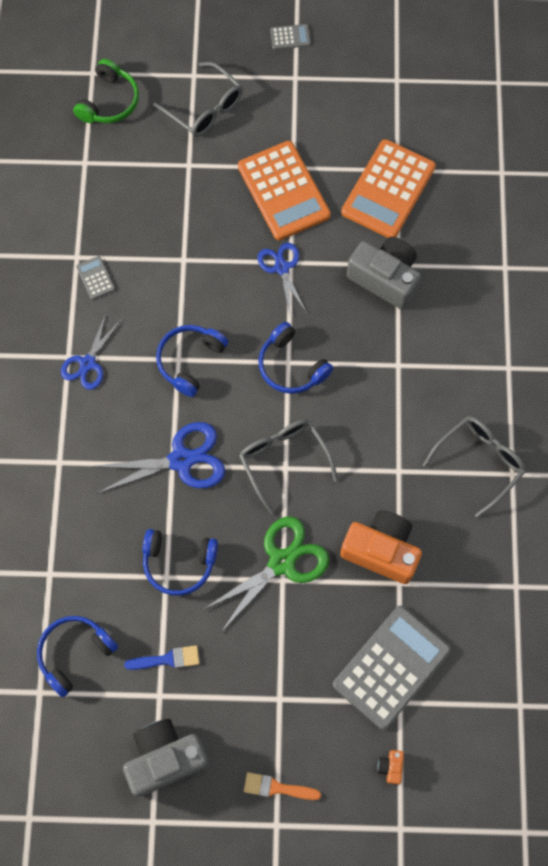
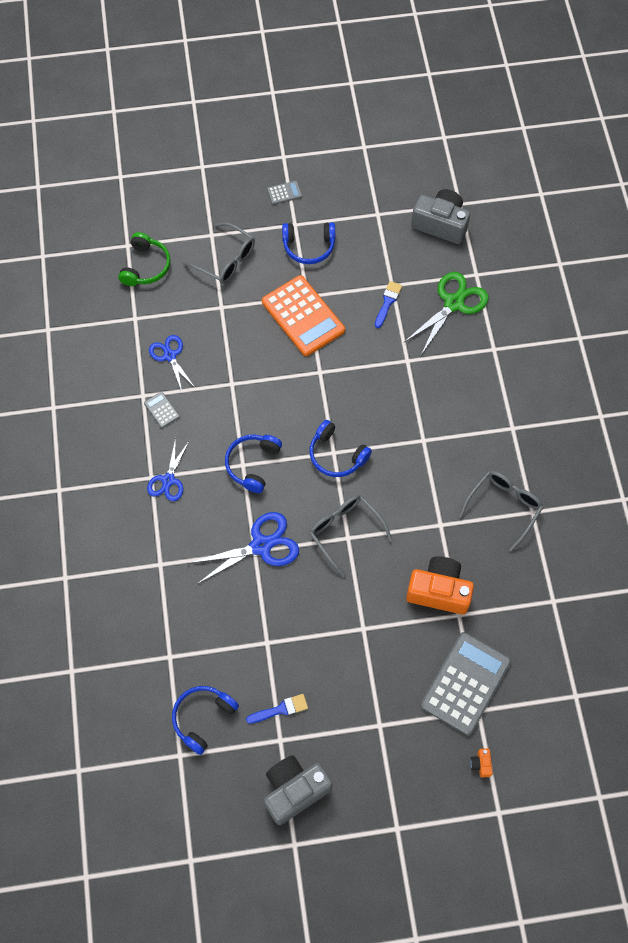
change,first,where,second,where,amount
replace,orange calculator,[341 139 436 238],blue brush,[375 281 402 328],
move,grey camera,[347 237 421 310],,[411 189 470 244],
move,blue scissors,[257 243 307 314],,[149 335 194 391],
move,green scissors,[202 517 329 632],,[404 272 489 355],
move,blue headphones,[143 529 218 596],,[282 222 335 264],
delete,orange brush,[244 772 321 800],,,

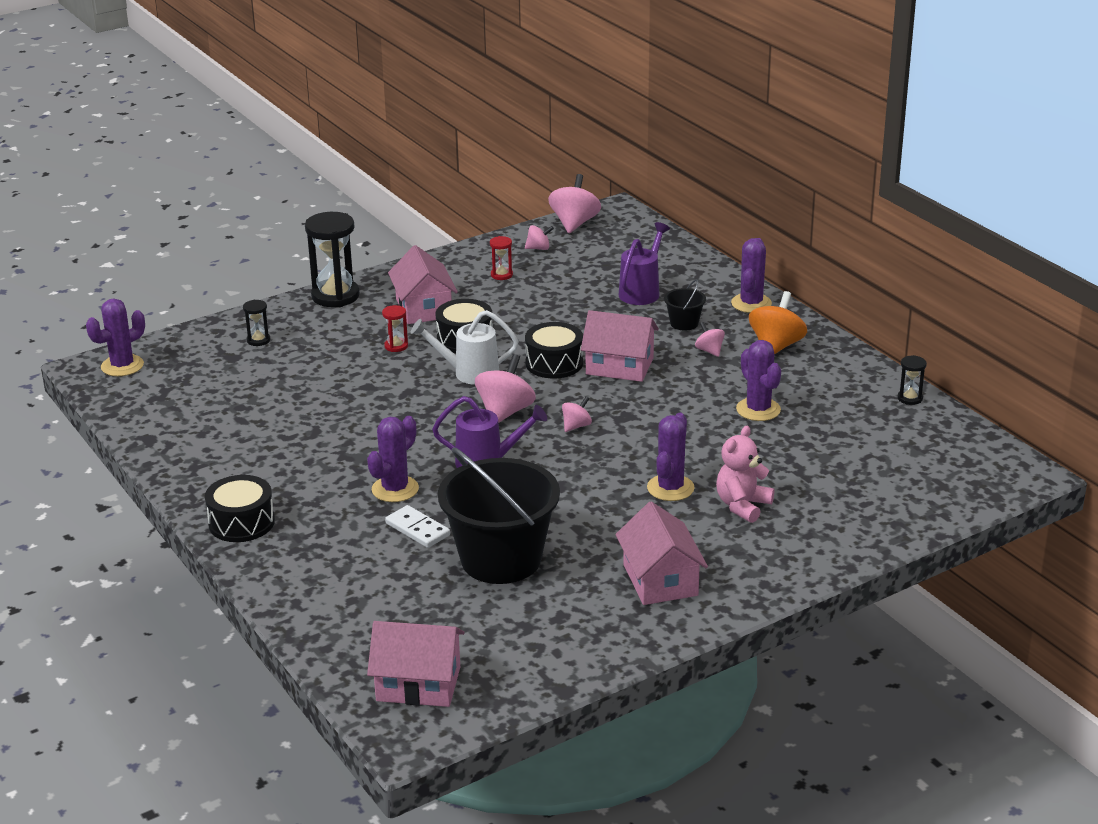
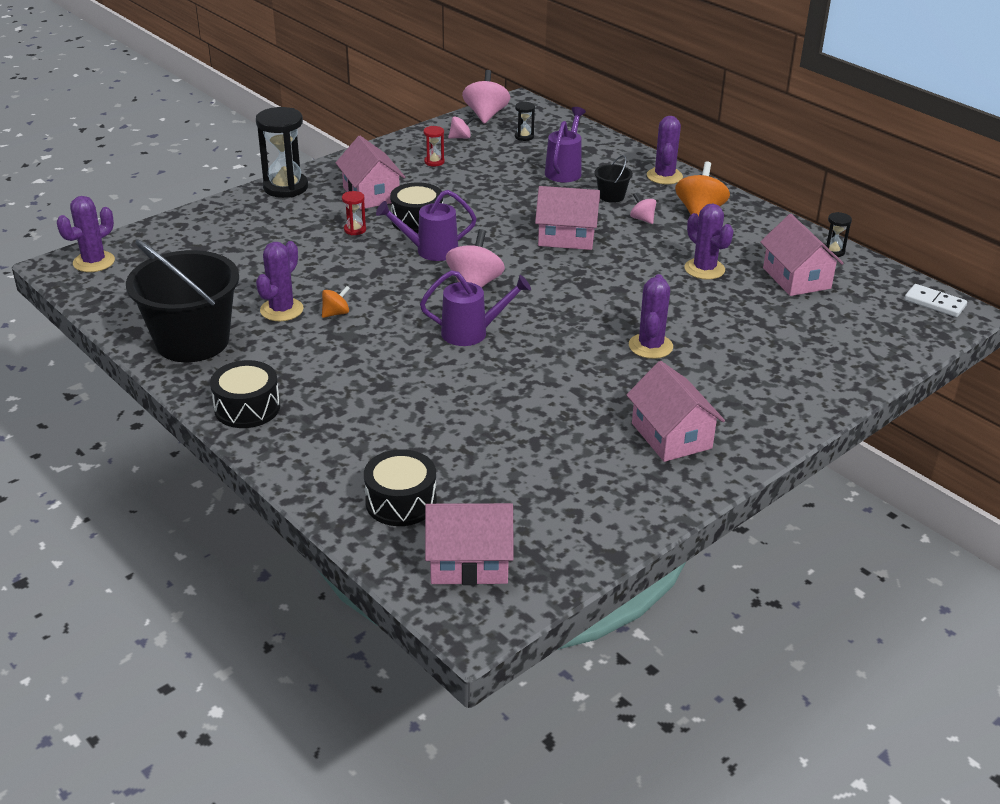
change,first,where,second,where,amount
move,black hourglass,[243 300 270 346],,[515 102 535 141],
recolor,white watering can,[410 310 518 385],purple watering can,[376 190 477 261],
move,black drum,[525 322 583 379],,[364 449 437 526],
delete,pink spinning top,[562 396 592 432],,,
move,purple cactus,[367 416 419 502],,[256 241 304 321],
delete,pink teddy bear,[716 426 774 523],,,
move,black bucket,[438 448 560 584],,[126 239 239 362],
move,white domino,[385 505 450 548],,[904 284 967 317],
insert,,,pink house,[760 214 844 296],
insert,,,orange spinning top,[322 286 350 318],

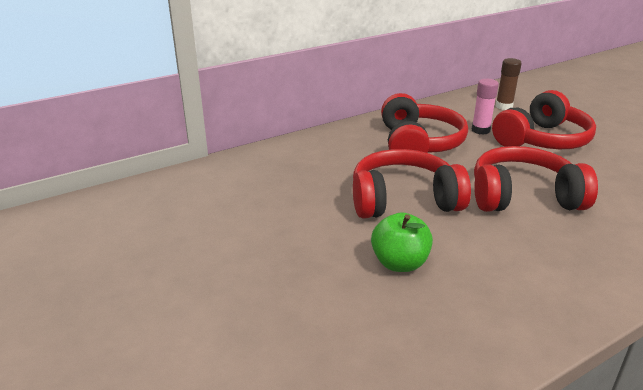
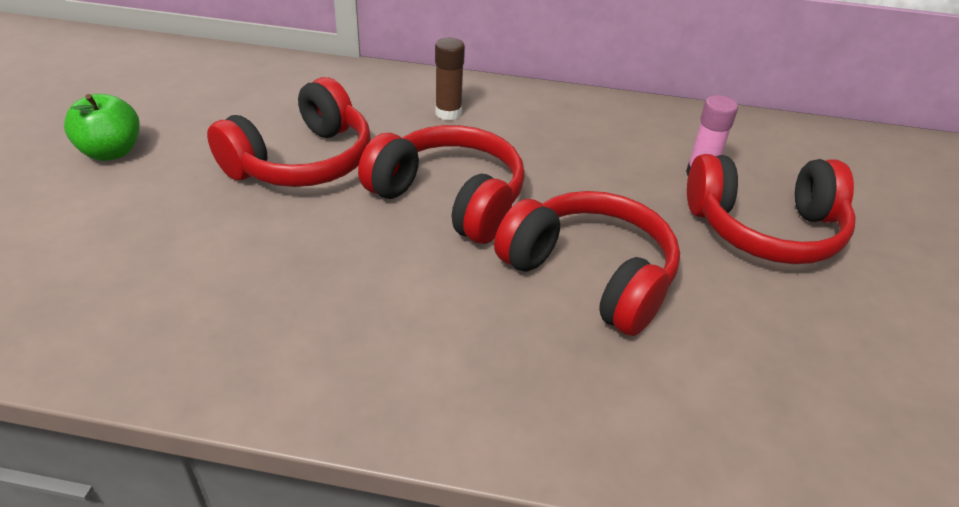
change,first,where,second,where,amount
move,brown glue stick,[496 58 522 110],,[435 38 465 121],
move,red headphones,[381 93 468 153],,[207 77 371 187],
move,green apple,[371 212 433 272],,[64 94 140 161],

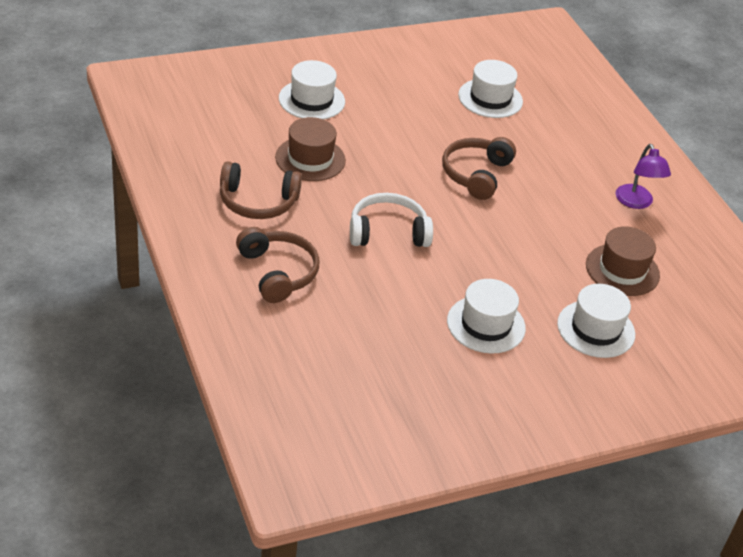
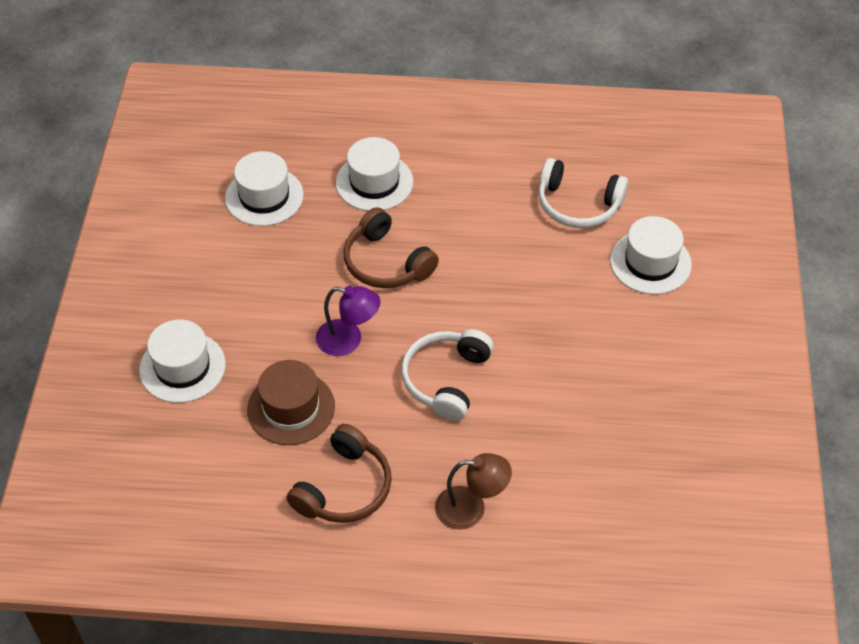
change,first,where,second,where,amount
move,purple lamp,[615 144 671 209],,[316 286 380 356],
replace,brown hat,[586 226 660 296],white headphones,[538 158 628 228],
replace,brown headphones,[236 227 319 303],brown lamp,[435 453 512 530],
move,white hat,[447 279 526 354],,[336 137 413 211],

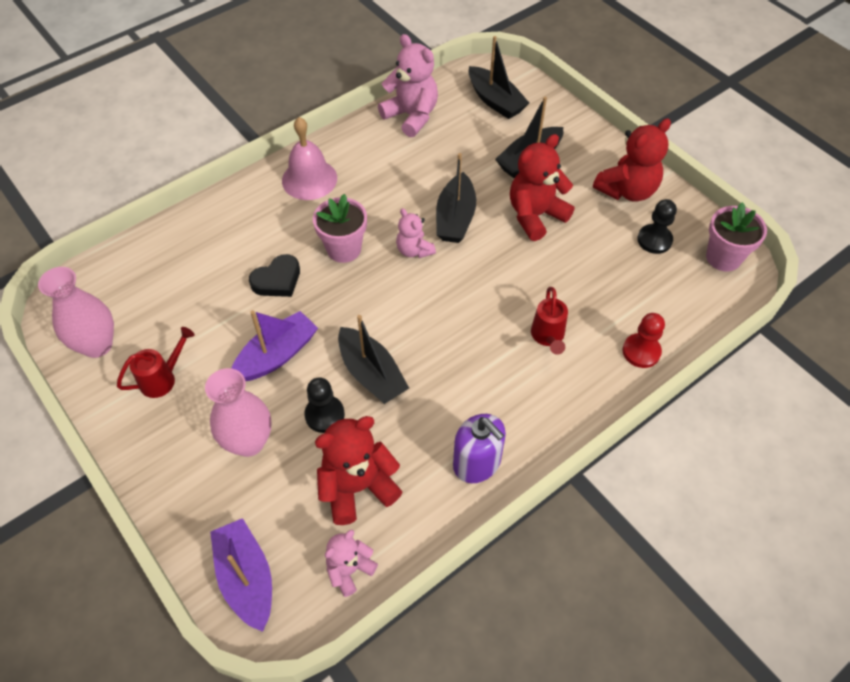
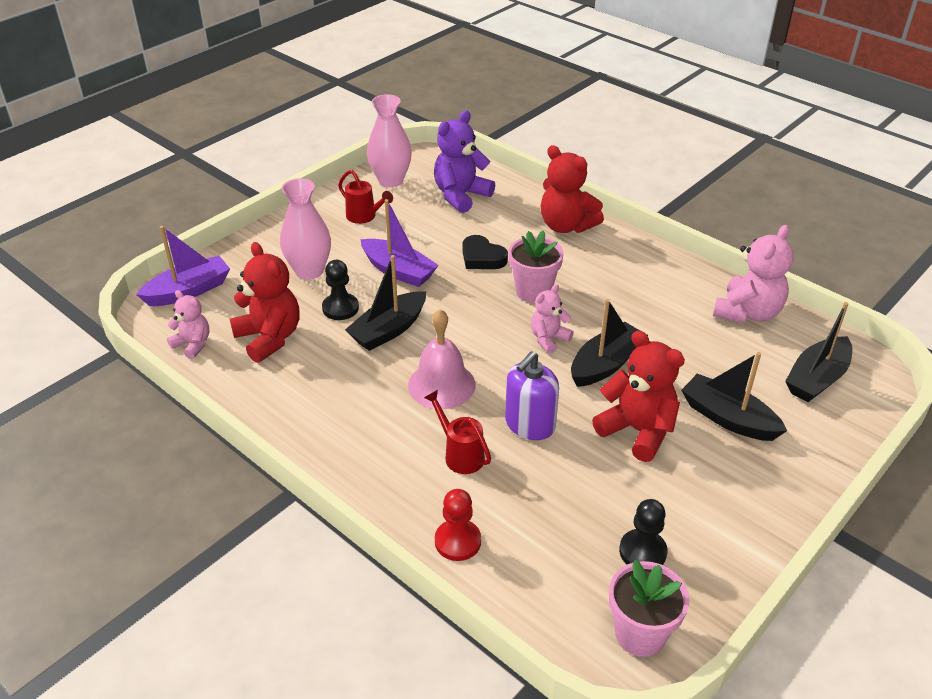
change,first,where,second,where,amount
move,pink bell,[282 117 337 200],,[408 309 476 409],
move,red teddy bear,[593 118 671 202],,[541 145 604 233],
rotate,black boat,[436 153 476 243],,[571 299 648 387],135 degrees clockwise
rotate,red watering can,[531 287 568 355],,[424 390 491 474],60 degrees clockwise
move,purple soap dispenser,[453 414 506 483],,[505 351 559 440],
insert,,,purple teddy bear,[434 110 495 213],

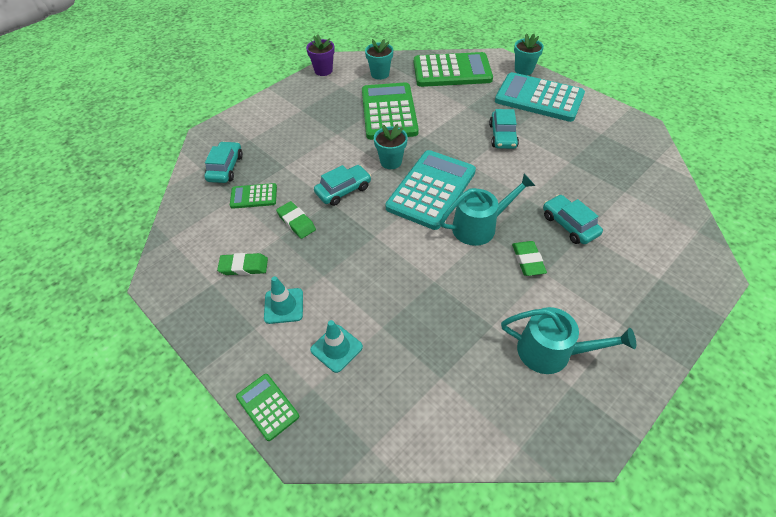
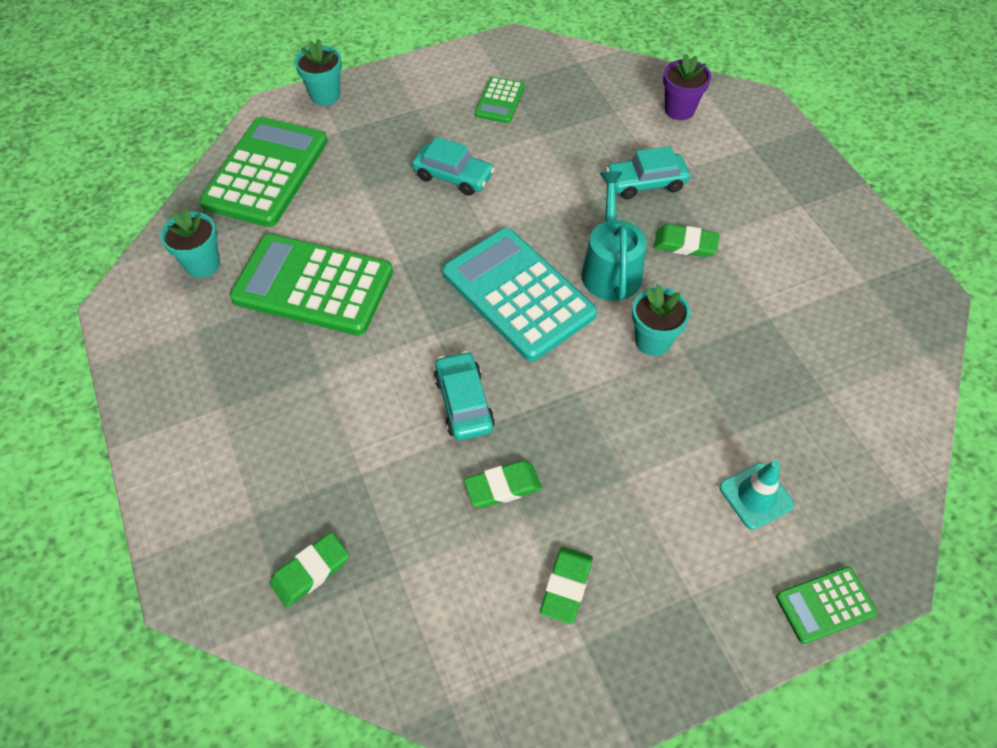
change,first,where,second,where,amount
move,purple flower pot,[306 34 335 76],,[663 54 711 120],
delete,turquoise calculator,[495 72 585 122],,,
move,turquoise flower pot,[374 124 408 169],,[632 284 690 356],
replace,turquoise car,[204 141 243 183],green eraser,[270 532 349 607],
move,green calculator,[230 183 277 209],,[475 77 525 123],
delete,turquoise traffic cone,[264 276 303 324],,,
delete,turquoise watering can,[501 307 636 374],,,

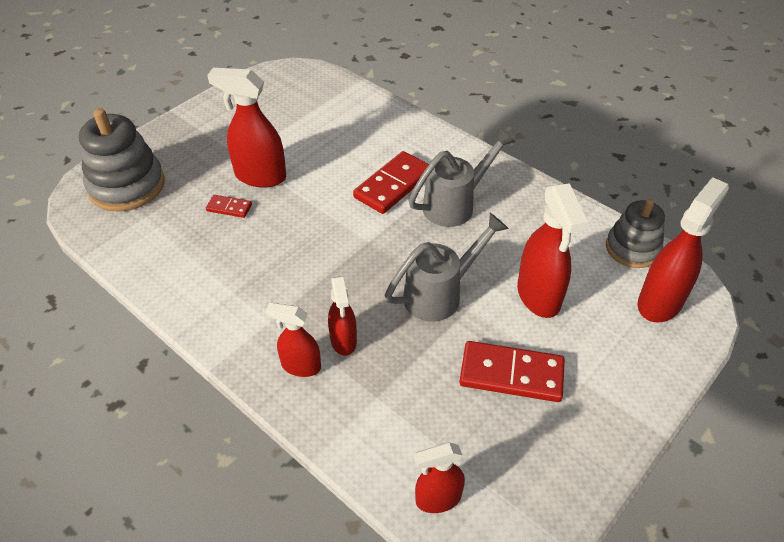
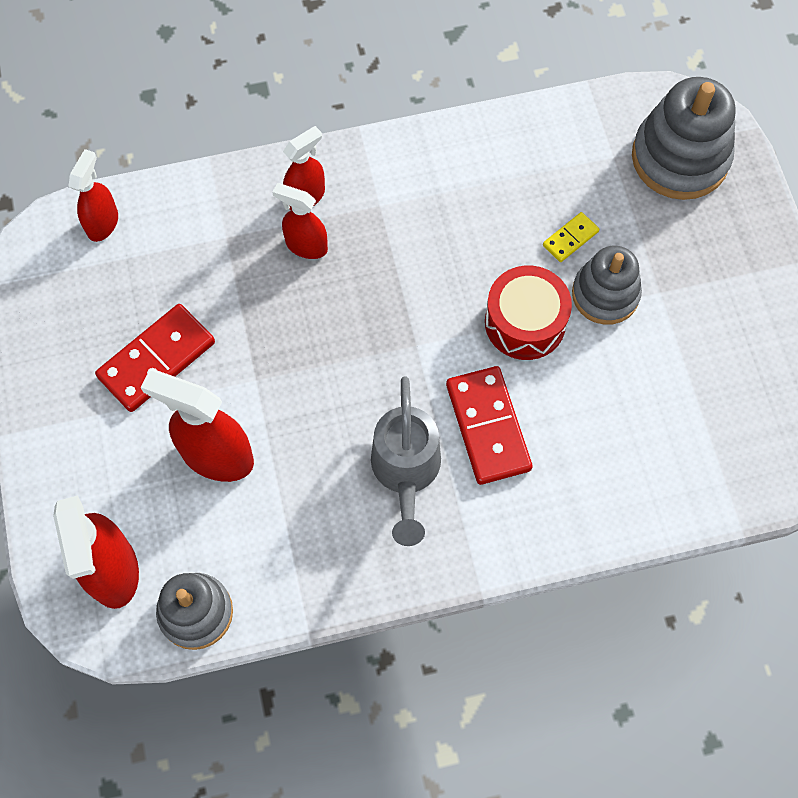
change,first,where,second,where,amount
replace,red spray bottle,[207 68 286 188],grey stacking toy,[572 245 642 325],
recolor,red domino,[206 195 252 218],yellow domino,[543 212 599 262],
delete,grey watering can,[385 213 509 322],,,
insert,,,red drum,[485 266 572 360],

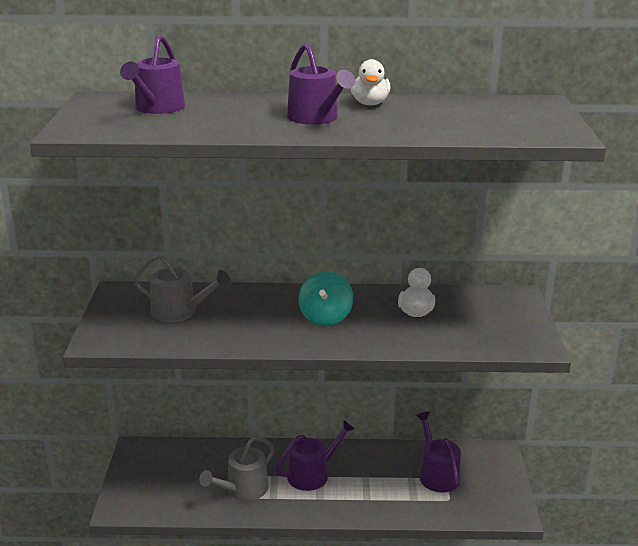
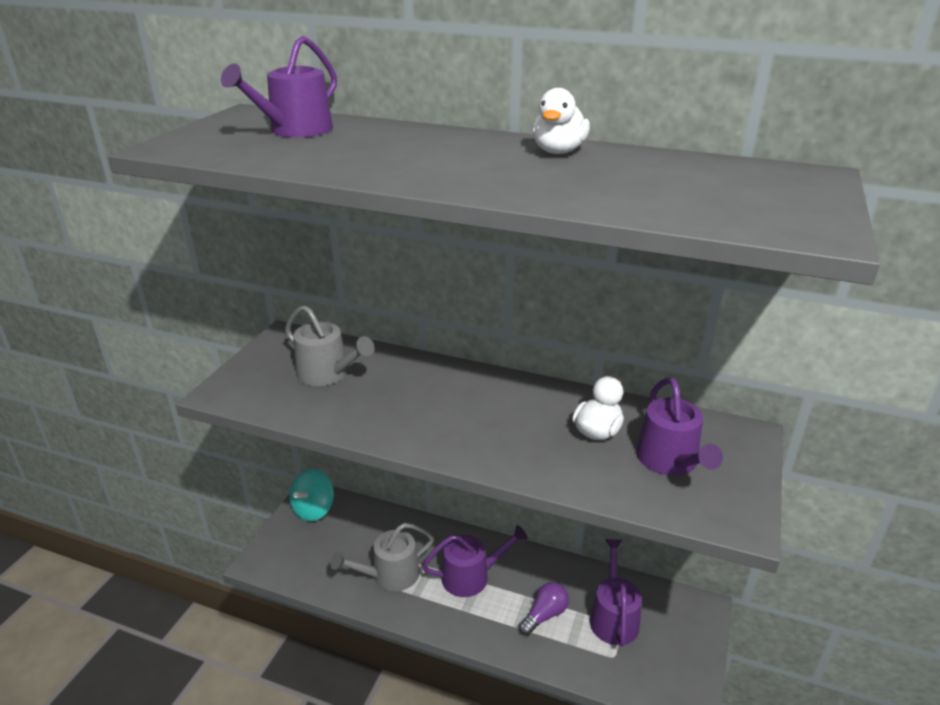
change,first,where,second,where,amount
move,purple watering can,[287 43 355 124],,[636 377 723 476],
move,turquoise spinning top,[298 271 353 326],,[289 469 334 521],
insert,,,purple light bulb,[519 582 569 636],

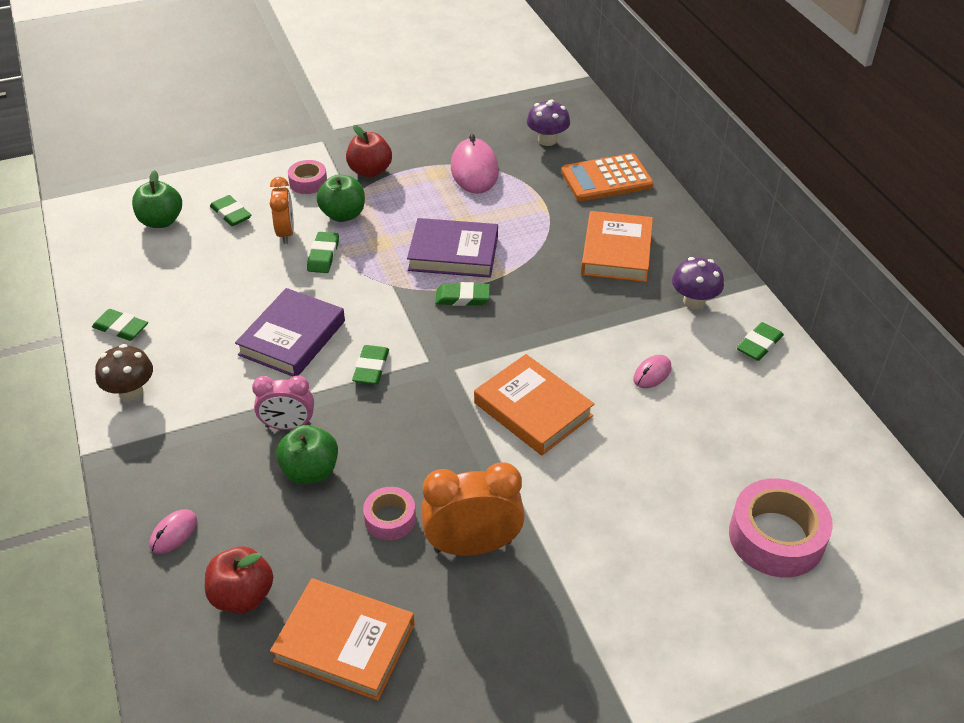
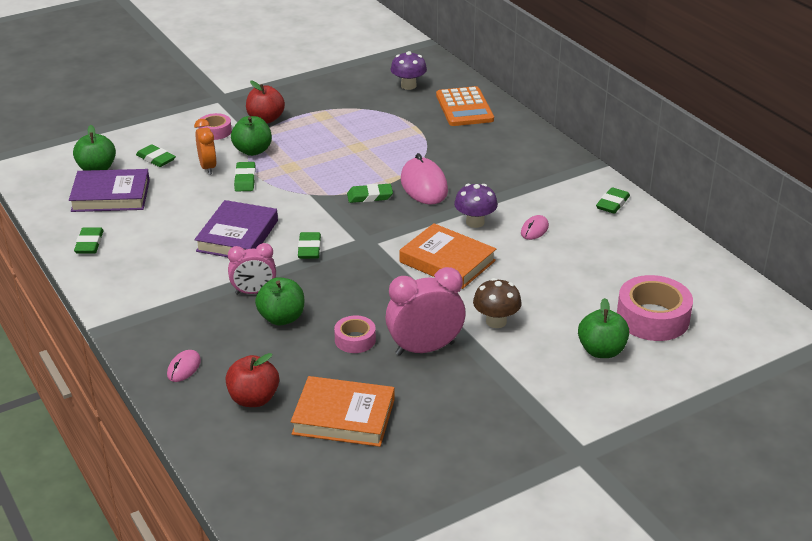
change,first,where,second,where,amount
move,pink mouse,[451 134 499 194],,[401 153 448 204],
rotate,orange calculator,[561 153 653 201],,[436 86 494 126],75 degrees counterclockwise
delete,orange book,[581 211 653 282],,,
move,purple book,[407 218 498 278],,[69 169 150 212],
move,purple mushroom,[672 257 724 309],,[454 184 498 228],
rotate,green eraser,[92 309 148 341],,[74 227 104 254],75 degrees clockwise
move,brown mushroom,[95 344 153 401],,[473 278 522 328],
recolor,orange clock,[421 462 525 556],pink clock,[385 267 466 356],
insert,,,green apple,[578 298 629 358],

